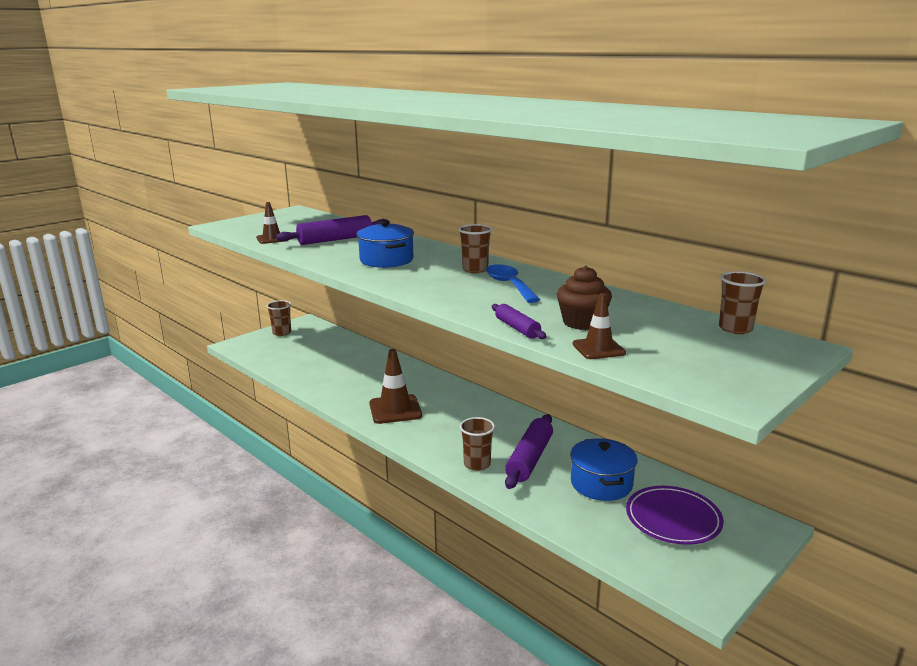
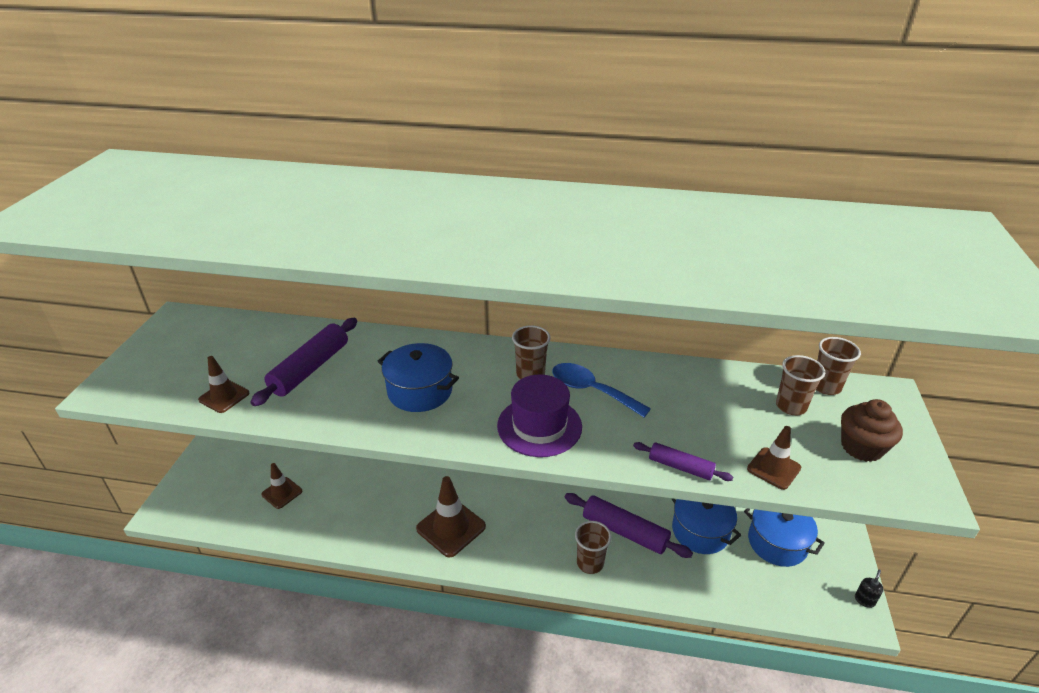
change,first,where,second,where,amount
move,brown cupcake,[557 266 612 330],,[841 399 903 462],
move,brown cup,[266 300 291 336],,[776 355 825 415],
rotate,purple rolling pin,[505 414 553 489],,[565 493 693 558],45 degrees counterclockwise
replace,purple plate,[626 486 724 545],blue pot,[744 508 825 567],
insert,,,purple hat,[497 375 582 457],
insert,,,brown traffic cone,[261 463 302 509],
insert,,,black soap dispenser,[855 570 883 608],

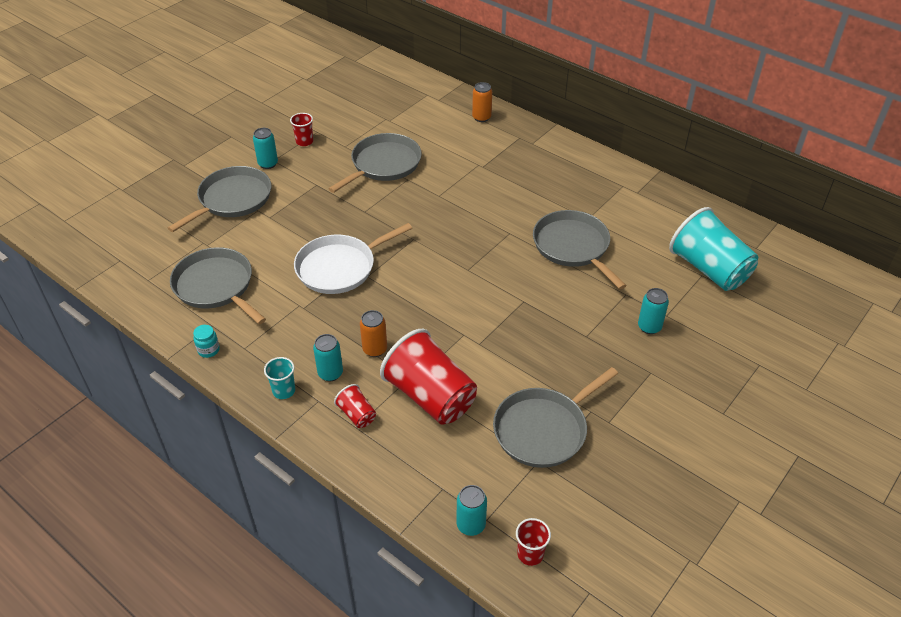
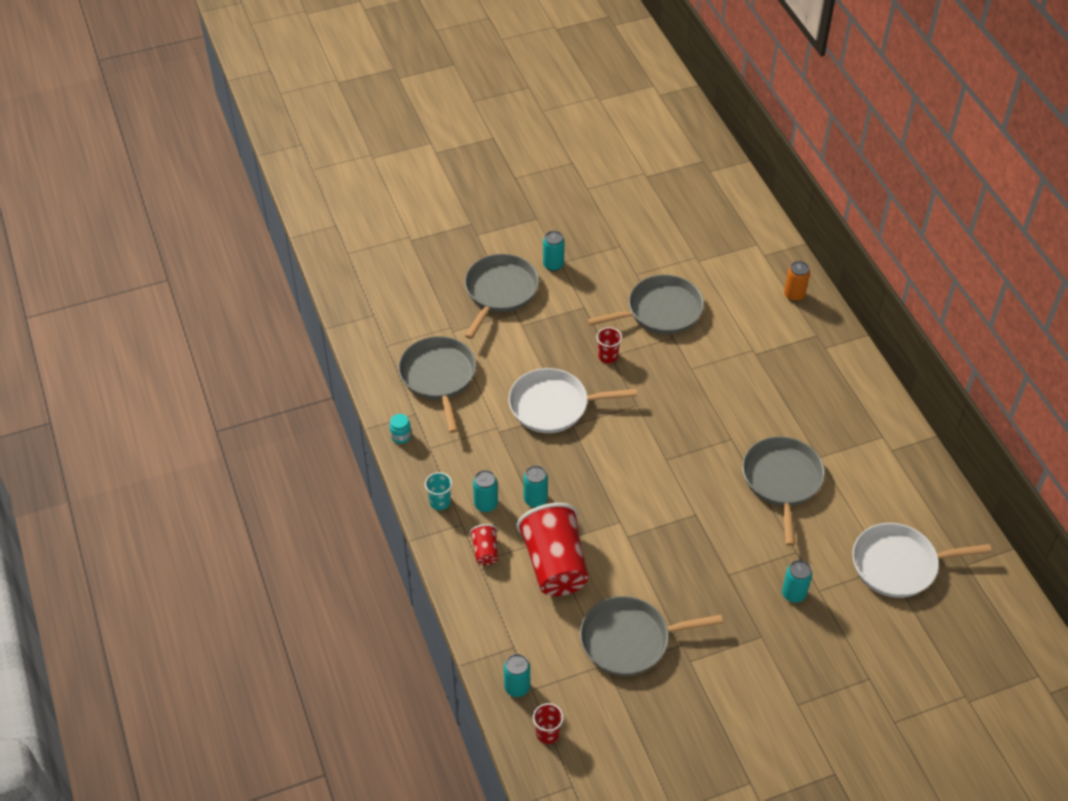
change,first,where,second,where,amount
move,red cup,[290 113 313 146],,[596 327 622 363],
rotate,grey pan,[168 166 271 232],,[465 254 539 339],45 degrees counterclockwise
replace,turquoise cup,[669 207 758 291],white pan,[852 523 992 598],
recolor,orange can,[360 310 387 357],turquoise can,[523 466 548 508],

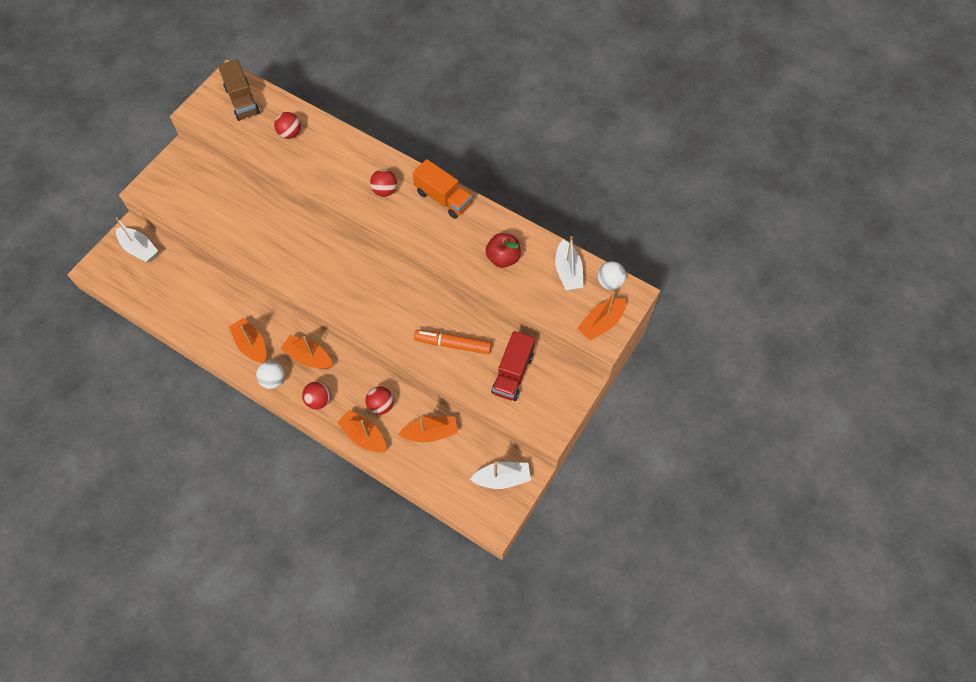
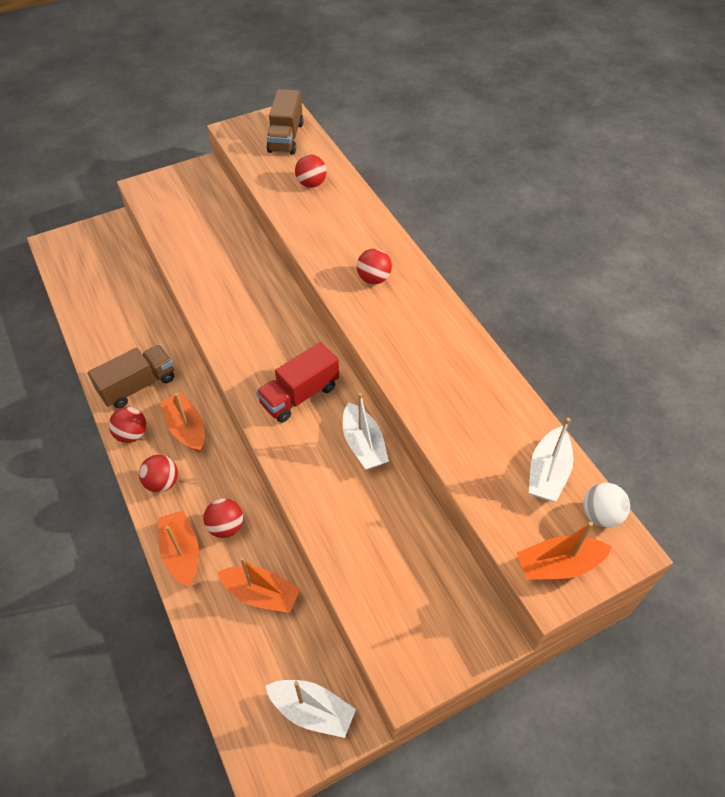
change,first,where,second,where,amount
delete,orange truck,[413 159 472 219],,,
move,white boat,[116 217 158 263],,[343 393 389 470],
delete,red apple,[485 233 521 268],,,
replace,orange boat,[229 318 266 363],brown truck,[88 345 174 409],
delete,orange marker,[414 330 492 354],,,
move,red truck,[491 331 535 401],,[256 342 339 423],
recolor,white ball,[256 361 285 389],red ball,[109 407 146 443],

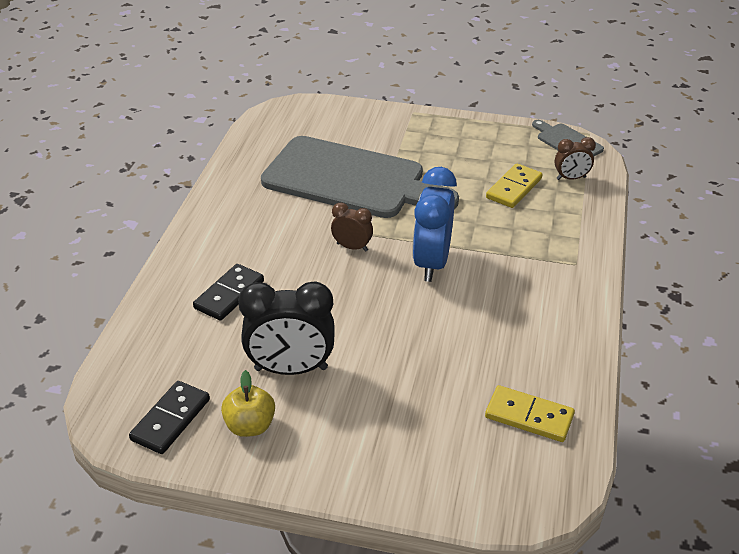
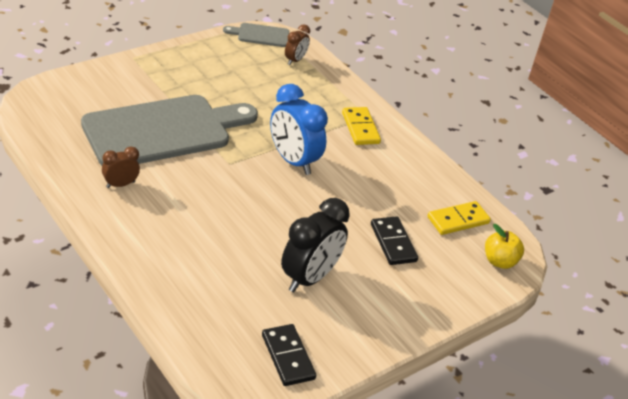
change,first,where,second,where,amount
move,yellow domino,[486 164 543 208],,[342 107 381 145],
move,brown clock,[331 203 373 252],,[102 146 140 188],
move,black domino,[193 264 264 321],,[371 216 418 265],
move,yellow apple,[221 370 275 437],,[485 224 524 269],

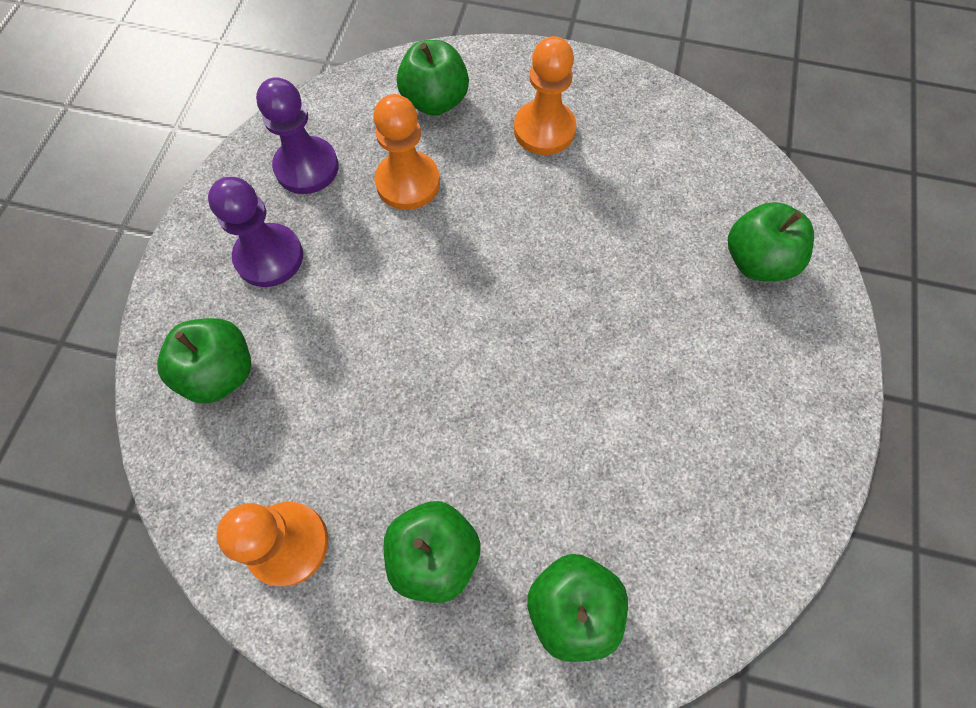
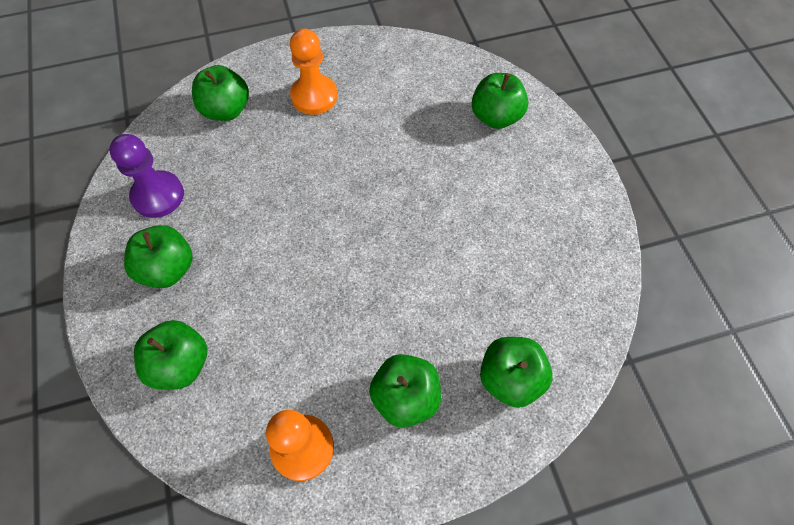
change,first,where,second,where,amount
delete,orange pawn,[374 94 440 210],,,
replace,purple pawn,[208 177 303 287],green apple,[124 225 193 288],

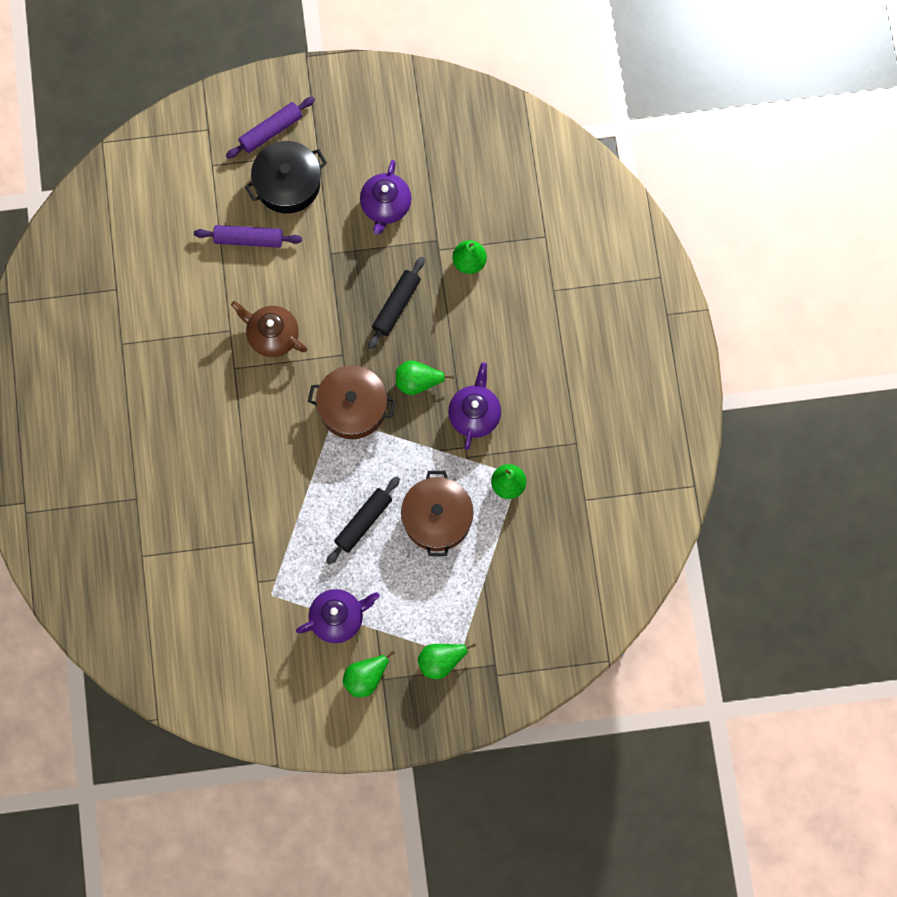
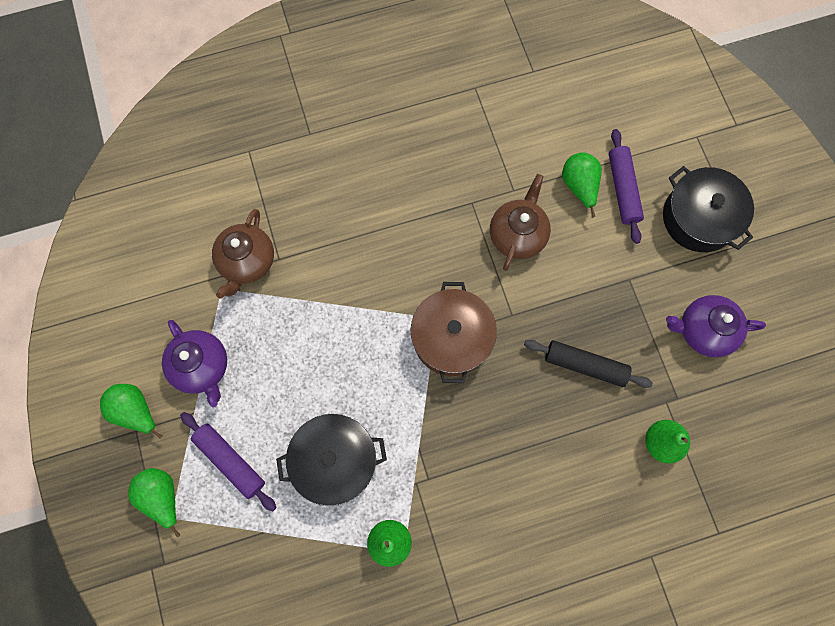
change,first,where,second,where,amount
move,purple rolling pin,[226 97 315 159],,[180 412 276 511],
move,green pear,[396 360 454 395],,[562 152 602 218],
delete,purple teapot,[448 362 501 450],,,
recolor,brown pot,[401 471 473 556],black pot,[276 414 387 506],
delete,black rolling pin,[326 477 400 565],,,
insert,,,brown teapot,[212 209 274 299],

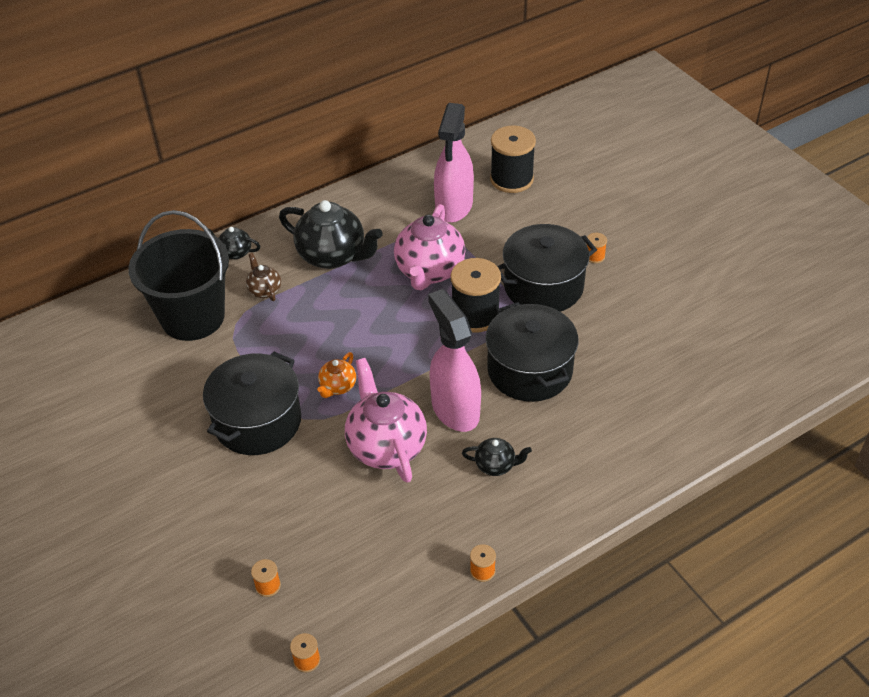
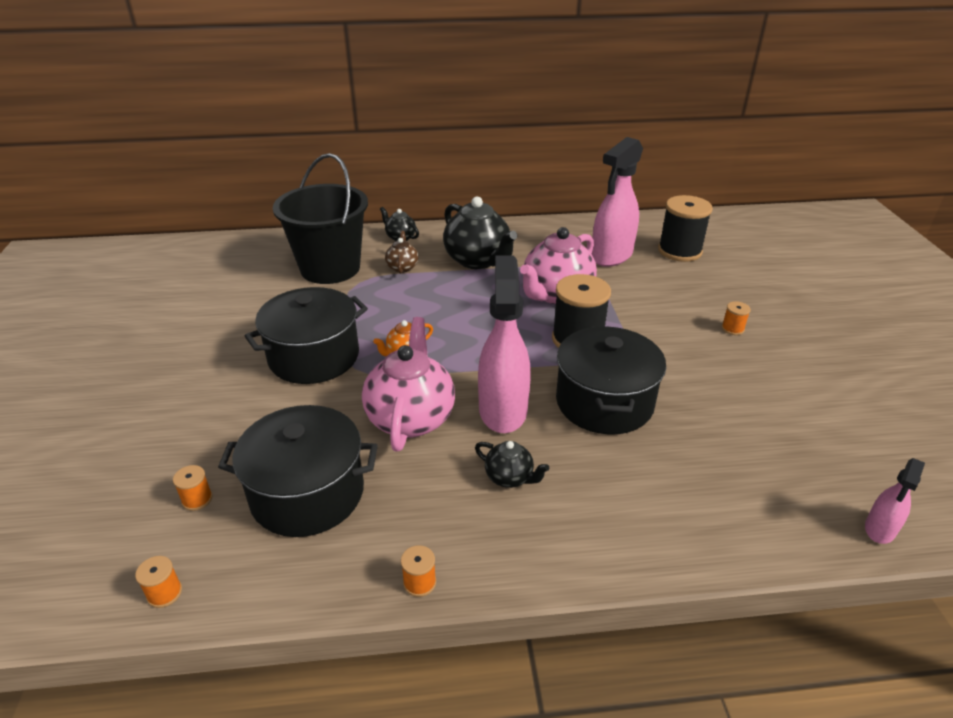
change,first,where,second,where,amount
move,black pot,[497 224 597 312],,[218 405 378 537],
insert,,,pink spray bottle,[865 458 925 544],

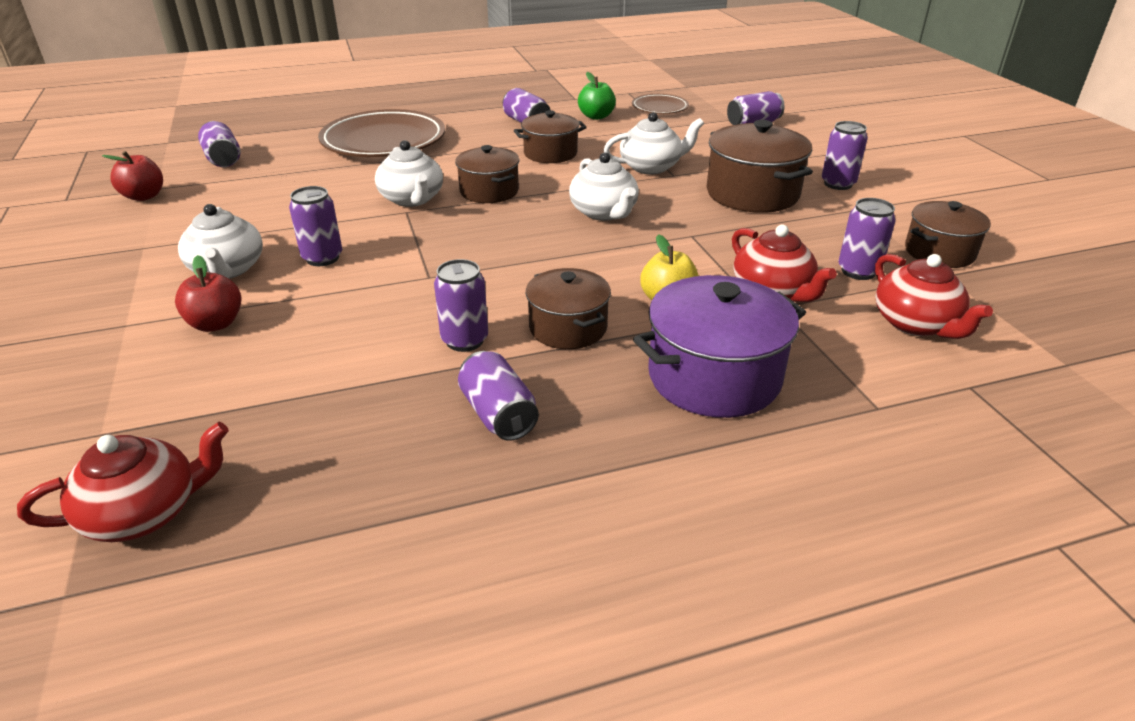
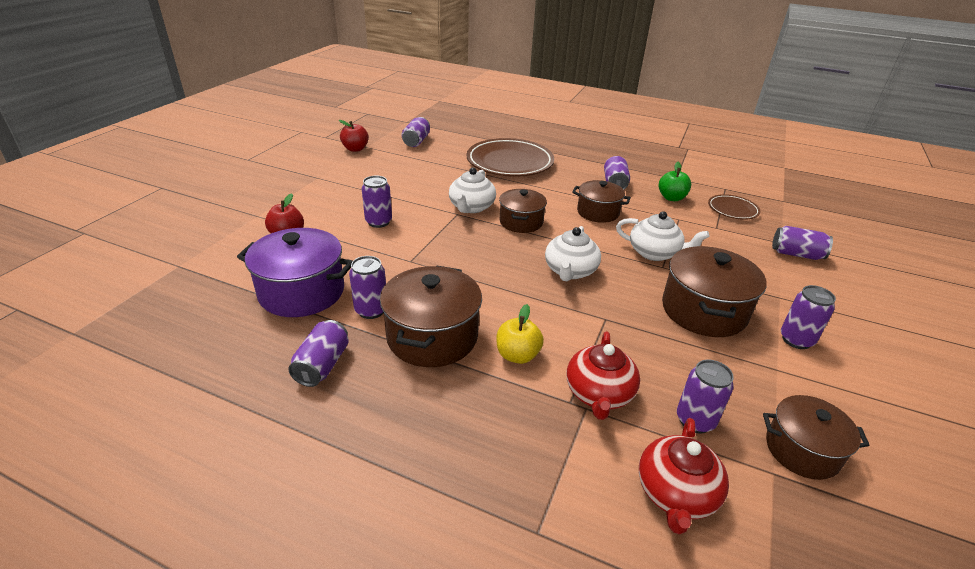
change,first,where,second,where,amount
delete,white teapot,[178 204 263 279],,,
resize,brown pot,[526 268 611 349],,[380 266 482 367],x1.56
move,purple pot,[633 275 806 418],,[237 228 353 317],
delete,red teapot,[17 422 229 542],,,

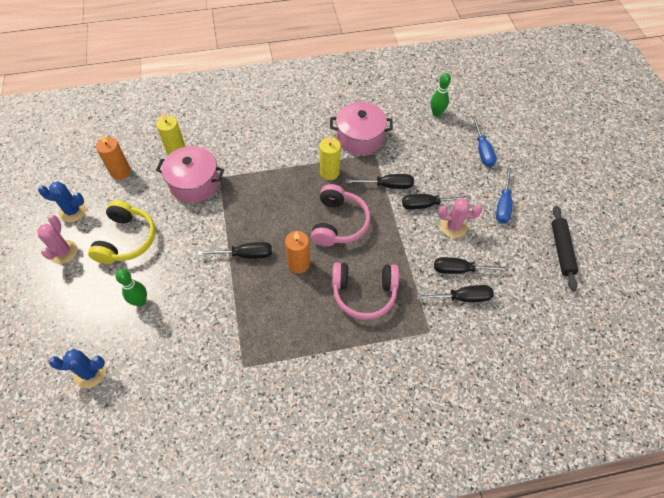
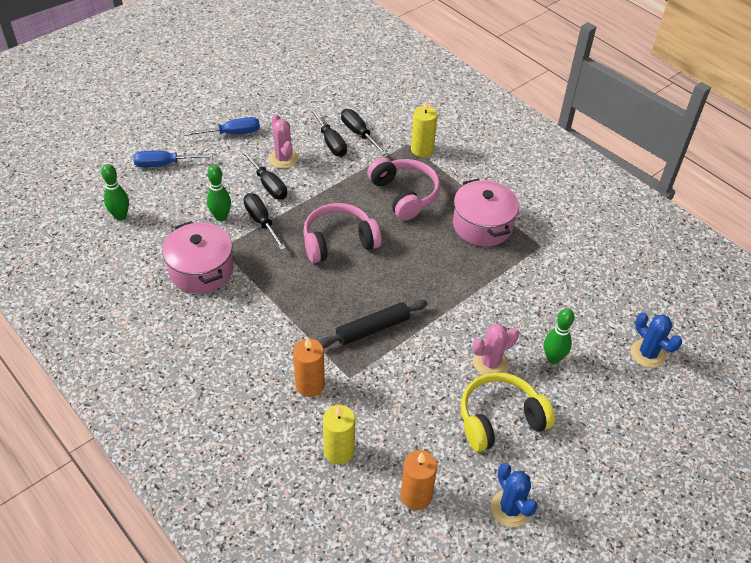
change,first,where,second,where,amount
rotate,blue screwdriver,[472 116 496 167],,[133 151 213 167],150 degrees counterclockwise
move,yellow candle,[319 135 341 180],,[411 100 438 157],
move,pink pot,[156 146 224 203],,[453 178 519 246],
move,black rolling pin,[551 206 578 291],,[319 300 428 348],
move,pink cactus,[37 215 78 264],,[472 323 519 375],
move,orange candle,[285 231 310 274],,[293 338 325 397],
delete,black screwdriver,[198 242 272 258],,,
insert,,,green bowling pin,[207 165 231 221],

